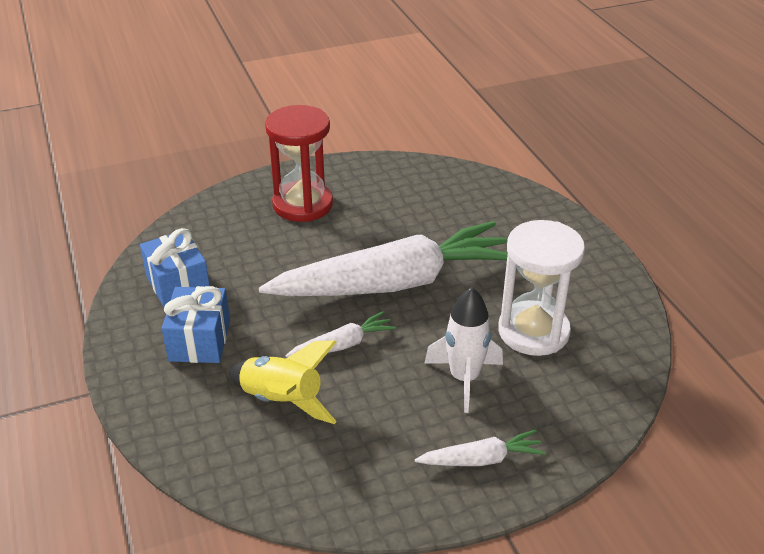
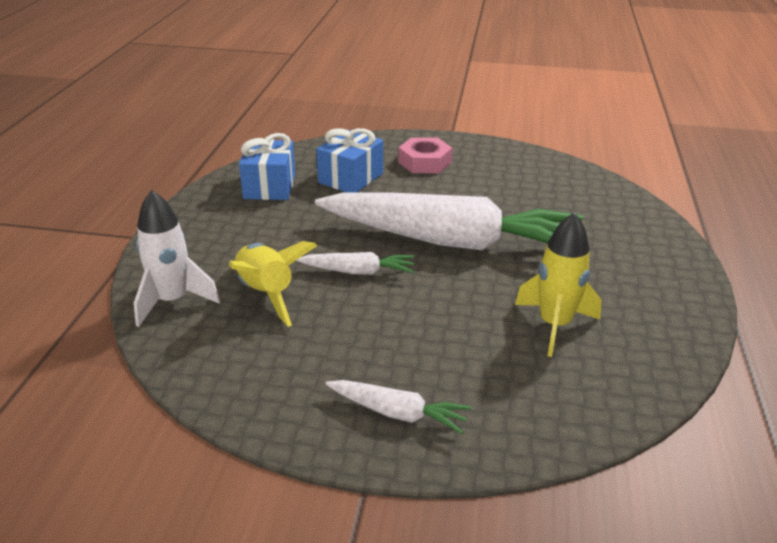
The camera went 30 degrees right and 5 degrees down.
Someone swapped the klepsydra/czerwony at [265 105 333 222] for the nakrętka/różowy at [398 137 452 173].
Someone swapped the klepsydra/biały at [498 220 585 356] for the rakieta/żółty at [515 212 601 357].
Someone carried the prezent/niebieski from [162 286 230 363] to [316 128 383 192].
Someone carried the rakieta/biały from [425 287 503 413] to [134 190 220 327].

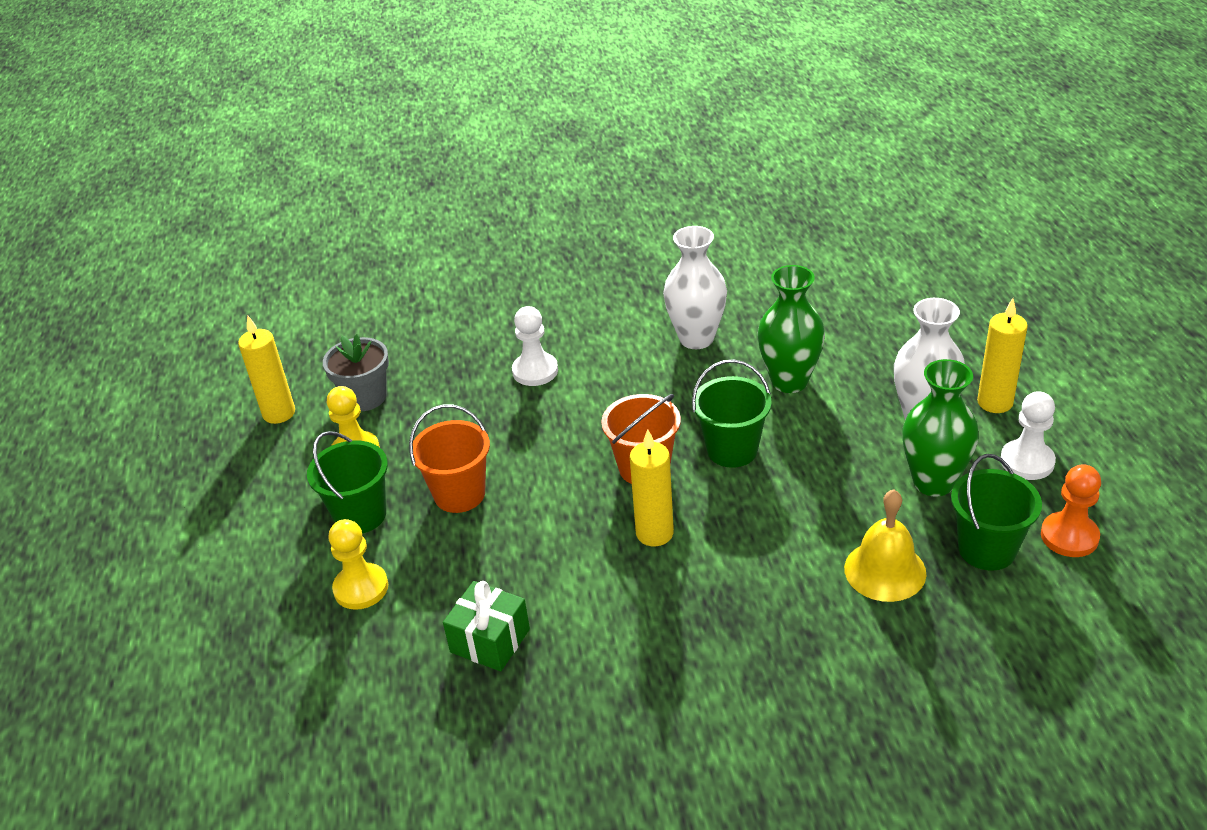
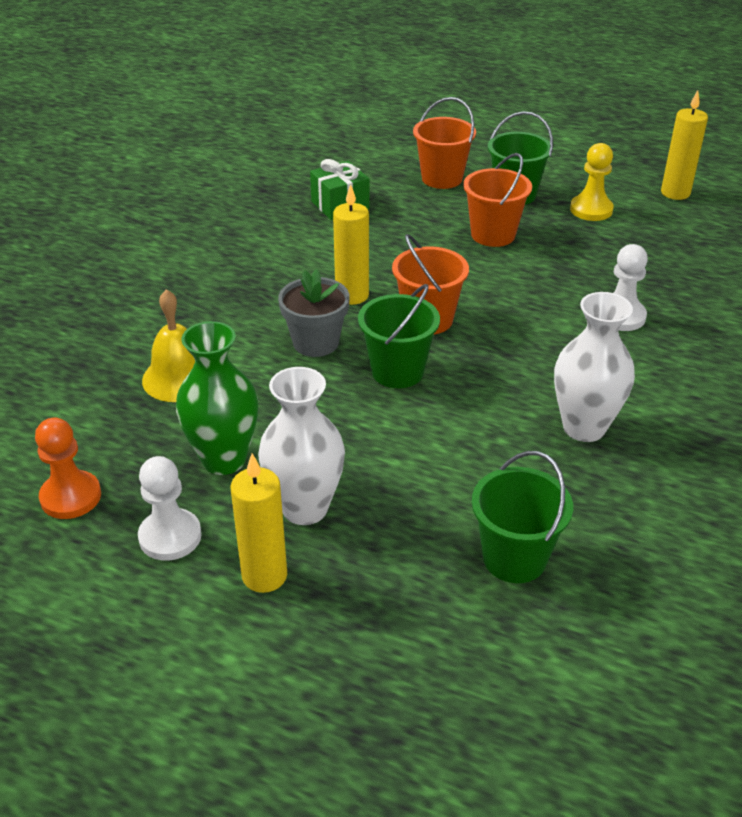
The camera went 120 degrees right and 0 degrees up.
Someone took away the wazon/zielony at [757 265 825 393].
Someone carried the doniczka/szary from [323 334 389 411] to [278 269 350 357].
Someone carried the wiadro/zielony from [951 454 1042 571] to [472 451 573 583].
Someone swapped the pionek/żółty at [328 519 388 610] for the wiadro/pomarańczowy at [413 97 476 189].

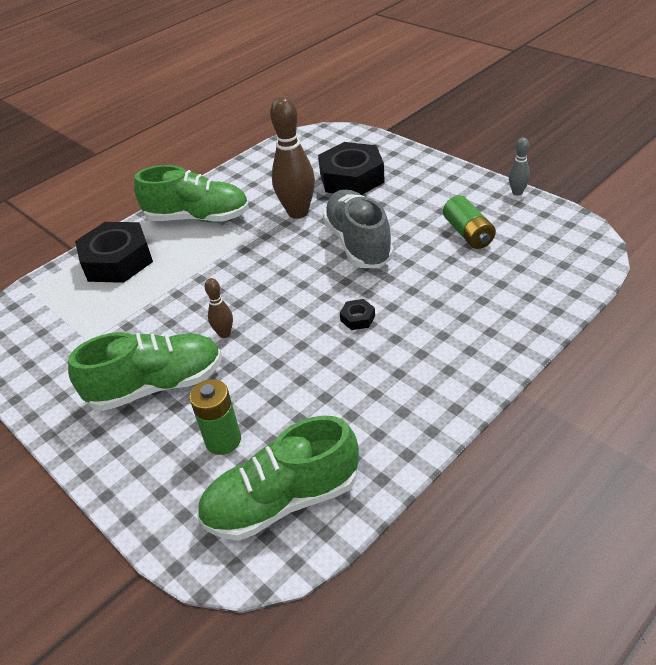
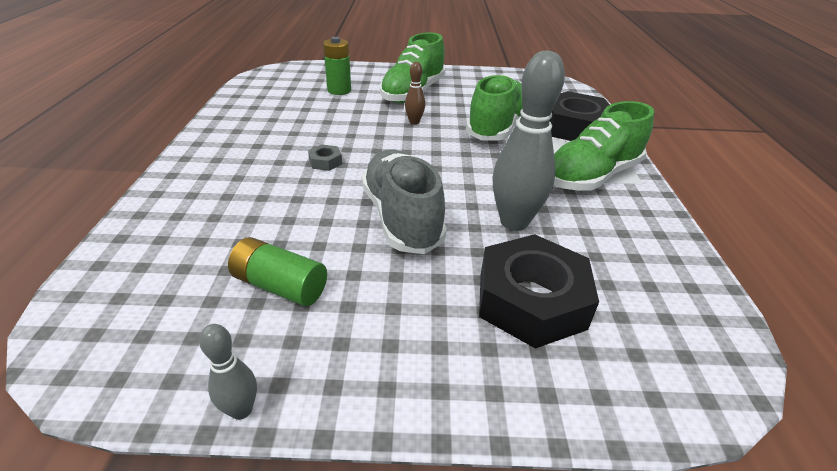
The camera went 130 degrees right and 5 degrees down.
Someone repainted the kręgiel/brązowy at [270 96 315 219], which became the kręgiel/szary at [492 51 565 231].
Someone rotated the but/szary at [323 189 394 268] by 135 degrees counterclockwise.
Someone repainted the nakrętka/czarny at [340 299 375 330], which became the nakrętka/szary at [308 144 342 171].
Someone carried the but/zielony from [197 416 359 541] to [466 74 523 141].

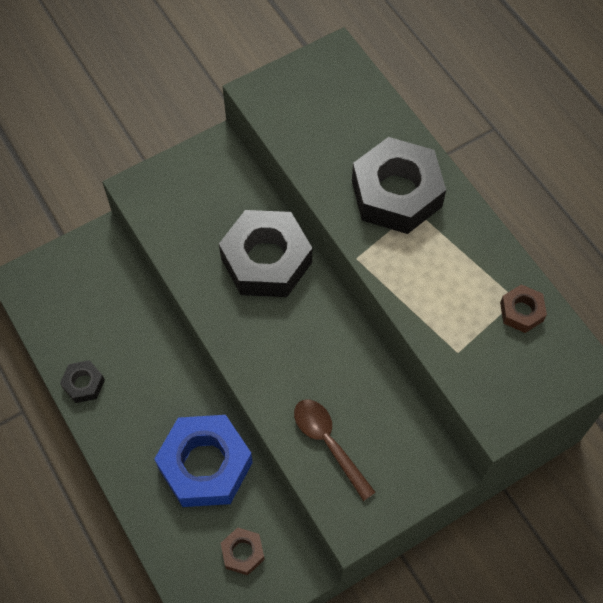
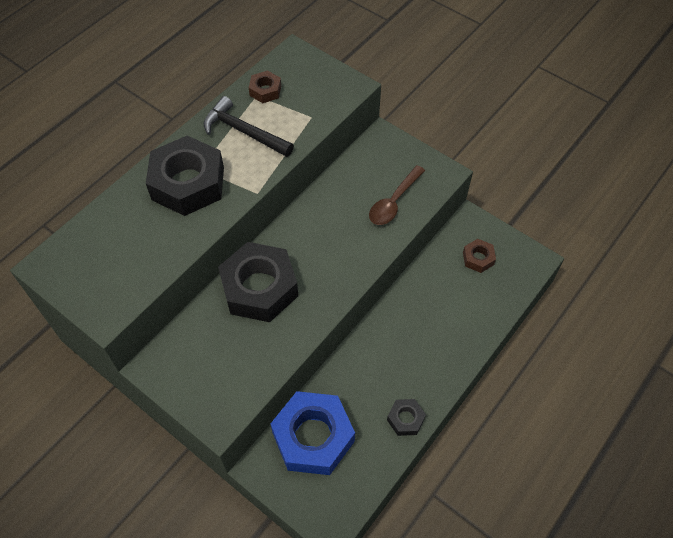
The camera went 110 degrees left and 5 degrees down.
Someone carried the nakrętka/niebieski from [154 415 253 507] to [271 391 355 475].
Someone put down the młotek/czarny at [204 96 294 157].

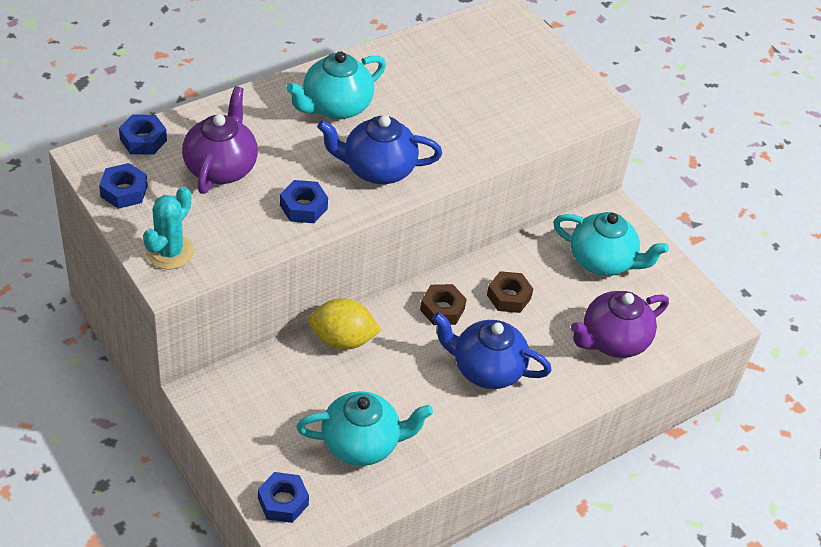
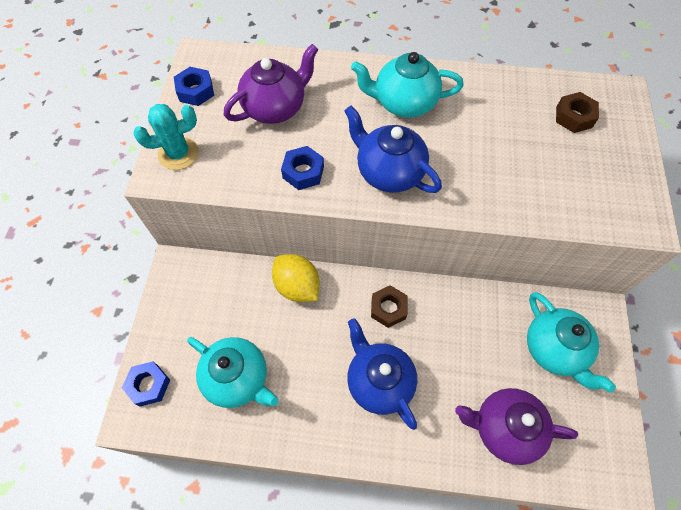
The camera went 45 degrees right and 15 degrees up.
Someone took away the nakrętka/niebieski at [119 114 167 155].
Someone carried the nakrętka/brązowy from [487 271 533 313] to [556 92 599 133].

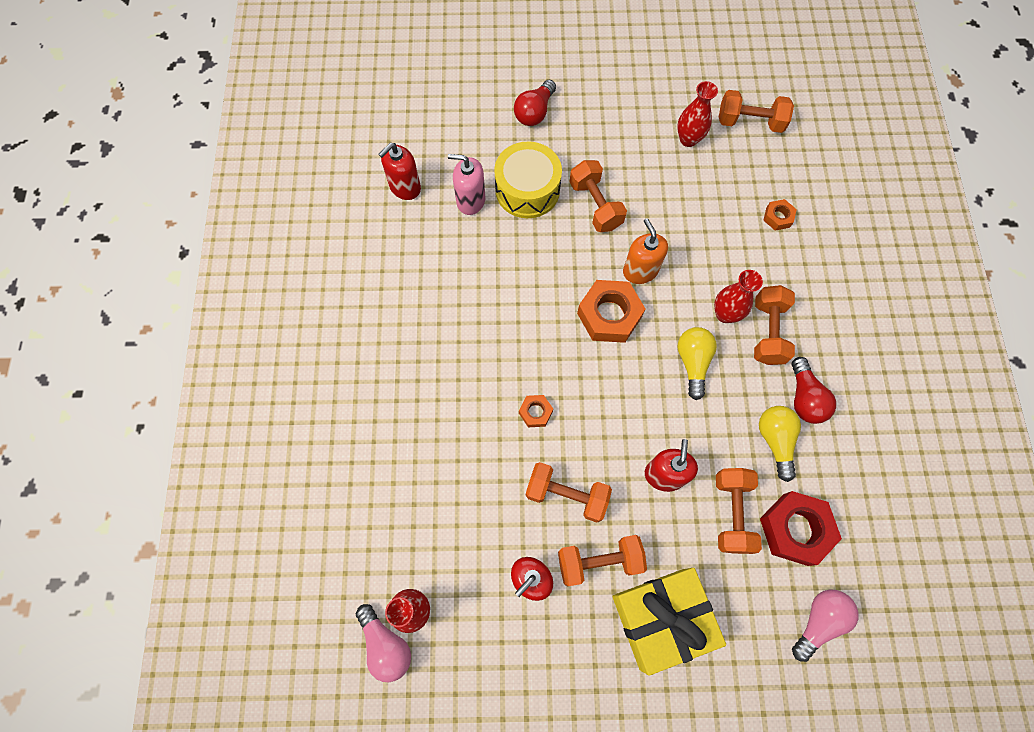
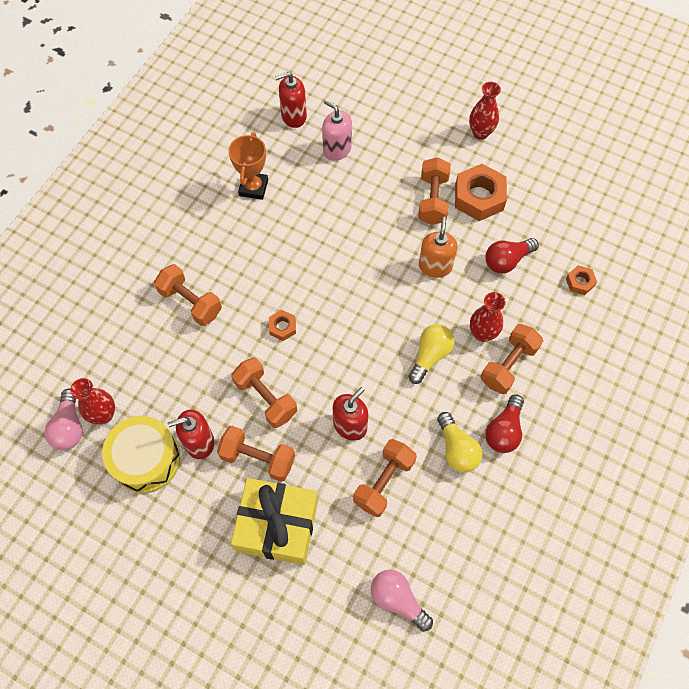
The camera went 30 degrees right and 5 degrees down.
Someone carried the żarówka/czerwony from [514 80 556 126] to [486 238 539 274].
Someone carried the wazon/czerwony from [677 81 718 147] to [469 82 501 140].
Someone carried the hantel/pomarańczowy from [719 90 794 133] to [154 264 222 326].
Someone carried the bęben/żółty from [494 141 562 218] to [102 416 180 493].
Someone carried the nakrętka/pomarańczowy from [577 280 645 343] to [455 164 507 221].
Someone rotated the żarówka/żółty at [759 406 801 482] by 135 degrees clockwise.
Someone took away the nakrętka/czerwony at [760 491 842 566].
Someone rotated the żarówka/różowy at [792 589 859 662] by 120 degrees counterclockwise.
Someone put down the puchar/pomarańczowy at [228 133 268 200].

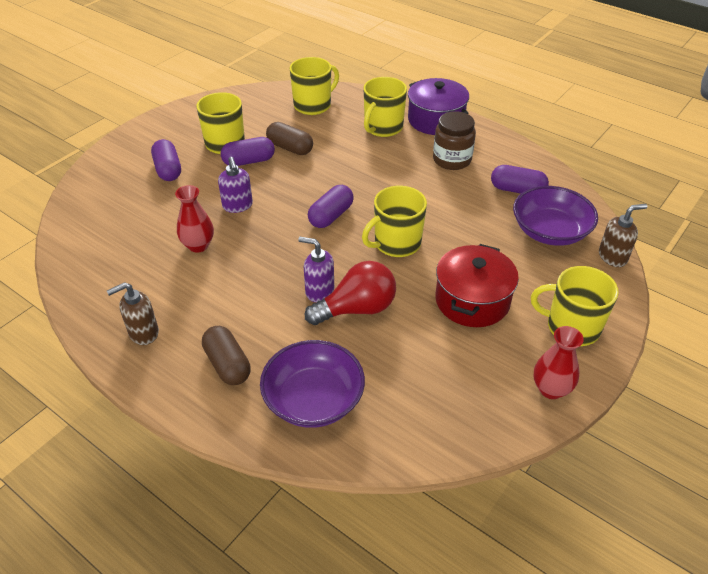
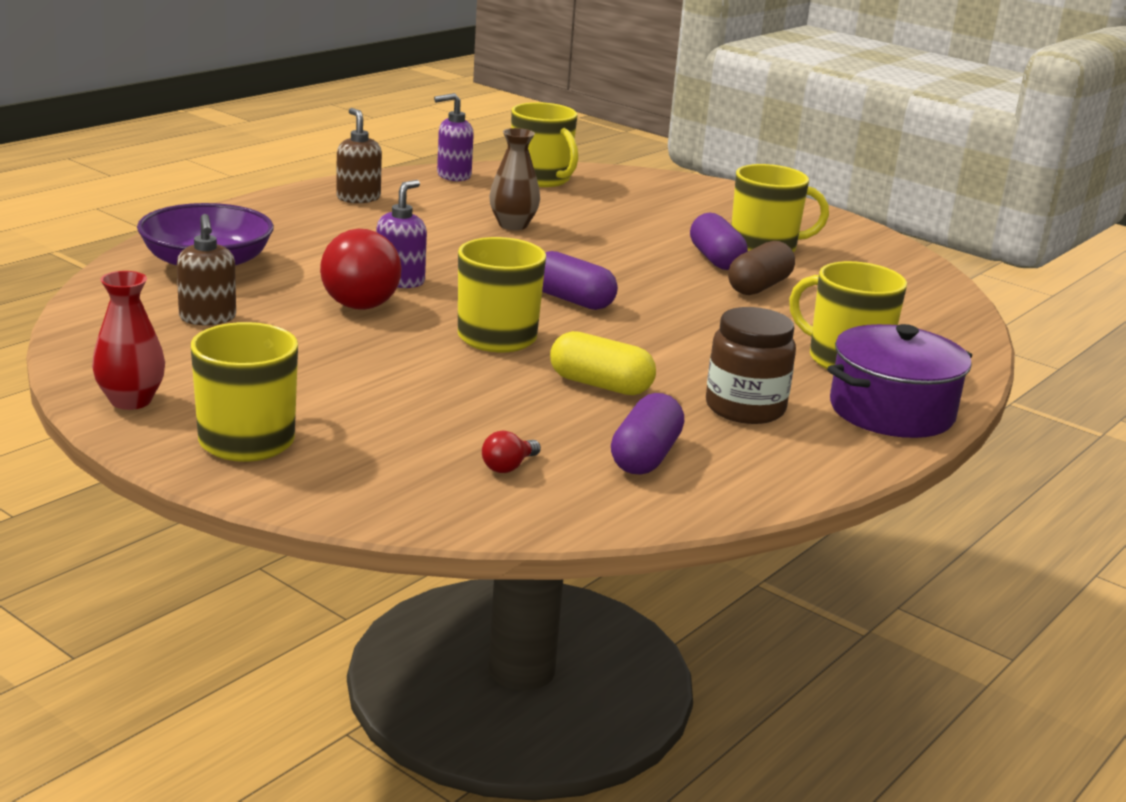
The camera went 90 degrees right and 20 degrees down.
Someone carried the kubek/żółty from [290 57 339 115] to [511 102 578 187].
Someone took away the kapsułka/fioletowy at [151 139 181 181].
Someone carried the dozownik mydła/fioletowy from [218 157 253 213] to [434 93 474 181].
Someone repainted the wazon/czerwony at [175 185 214 253], which became the wazon/brązowy at [489 128 540 230].
Someone swapped the miska/fioletowy at [513 186 598 246] for the żarówka/czerwony at [482 431 541 473].
Someone carried the dozownik mydła/brązowy from [599 204 647 267] to [177 214 236 325].
Someone took away the garnek/czerwony at [435 244 519 327].
Someone took away the kapsułka/brązowy at [202 326 251 385].
Someone put down the kapsułka/żółty at [550 331 656 395].

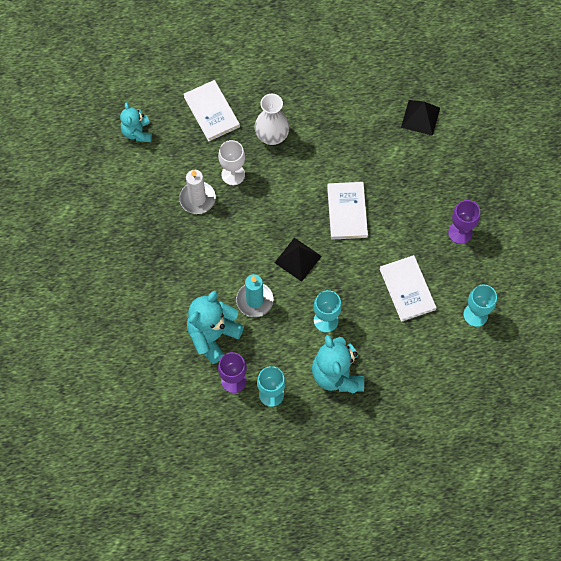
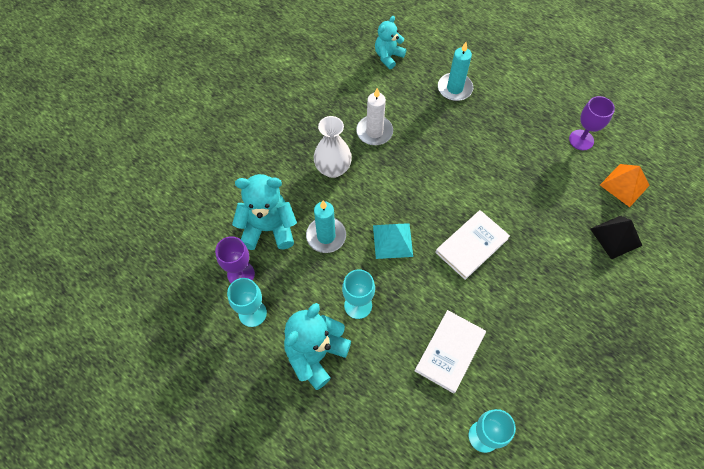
The camera went 50 degrees right and 5 degrees down.
Someone swapped the książka/biały at [183 80 240 141] for the świeca/turkusowy at [438 42 473 101].
Someone carried the wazon/biały from [254 94 290 145] to [314 116 352 178].
Someone took away the kielich/biały at [218 140 245 185].
Someone carried the kielich/fioletowy from [448 200 480 244] to [569 96 615 150].
Someone repainted the piramida/czarny at [275 238 322 282], which became the piramida/turkusowy at [373 223 413 259].
Someone put down the piramida/pomarańczowy at [600 164 650 207].

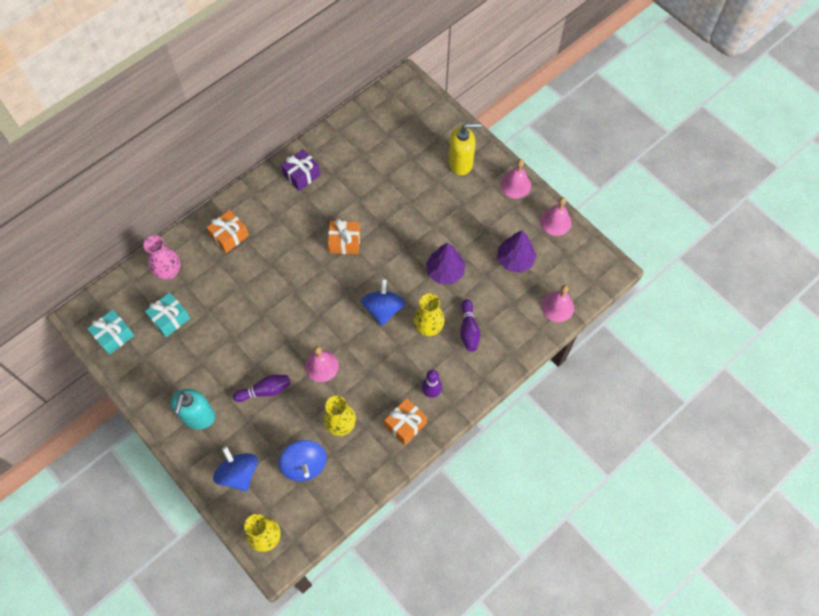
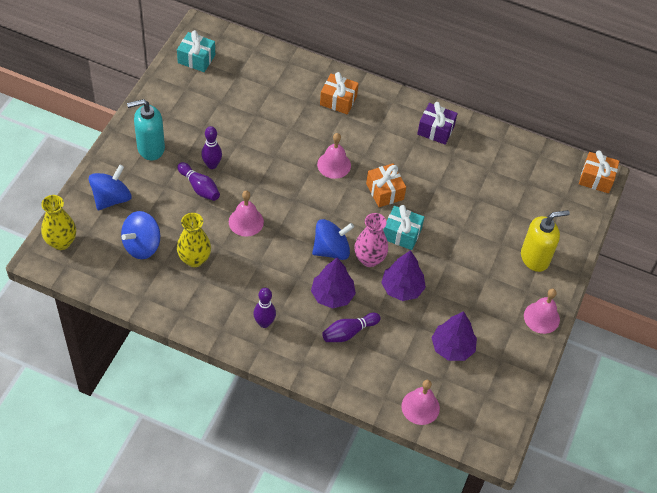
The camera went 60 degrees right and 10 degrees down.
Someone rotated the dozownik mydła/żółty at [448 123 481 175] by 75 degrees counterclockwise.
Someone carried the dzwonek/różowy from [540 197 572 236] to [317 133 351 179].
Someone carried the wazon/różowy from [144 235 180 280] to [354 213 388 267].
Someone carried the prezent/turkusowy from [145 292 190 337] to [384 205 424 250].
Someone swapped the wazon/żółty at [413 293 445 336] for the drzewko/fioletowy at [311 258 356 308].
Someone carried the prezent/pomarańczowy from [384 398 427 445] to [579 150 619 193].
Someone put down the kręgiel/fioletowy at [201 126 222 169].

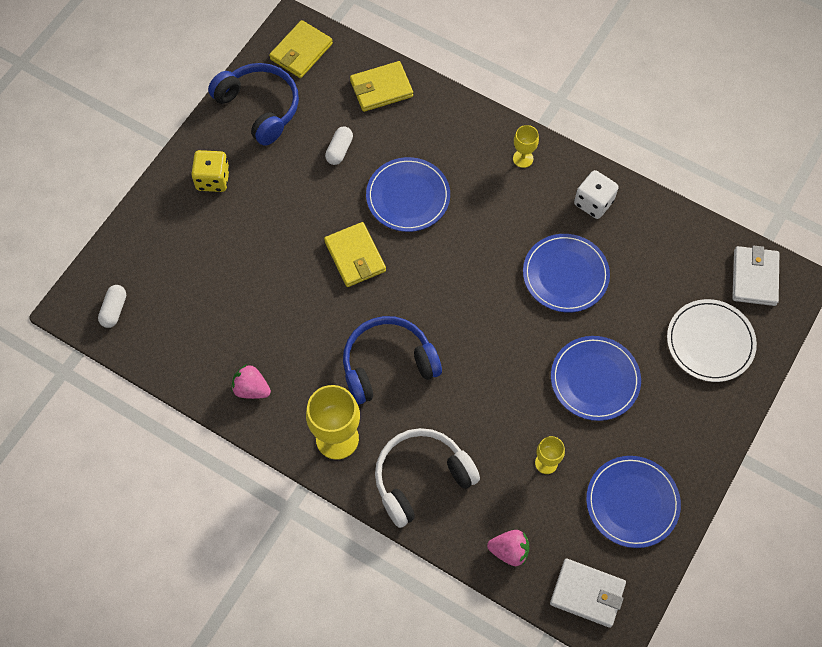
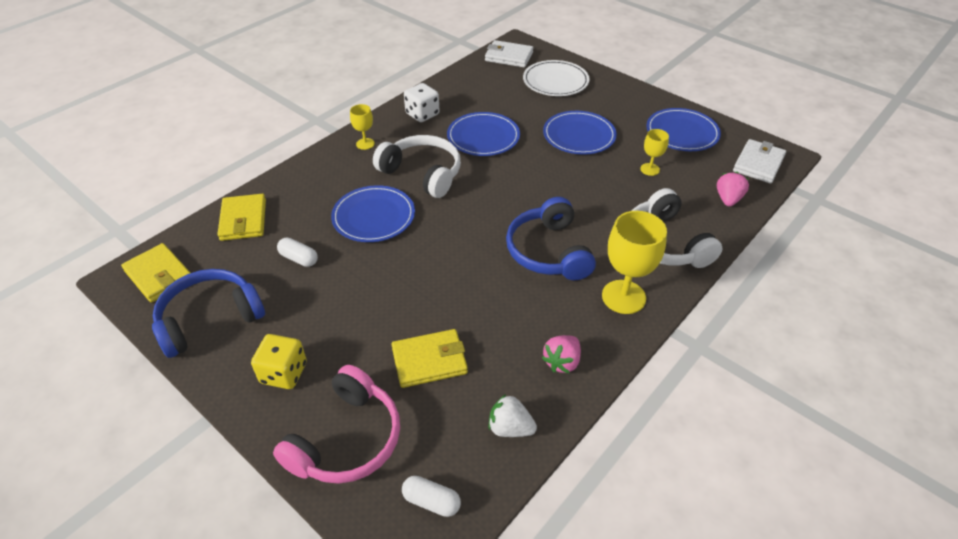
The camera went 80 degrees left and 20 degrees down.
Someone carried the portfel/żółty from [324 222 386 287] to [391 329 468 388].
Someone put down the słuchawki/biały at [373 135 461 198].
Someone put down the słuchawki/różowy at [273 365 400 484].
Someone put down the truskawka/biały at [489 394 537 437].

